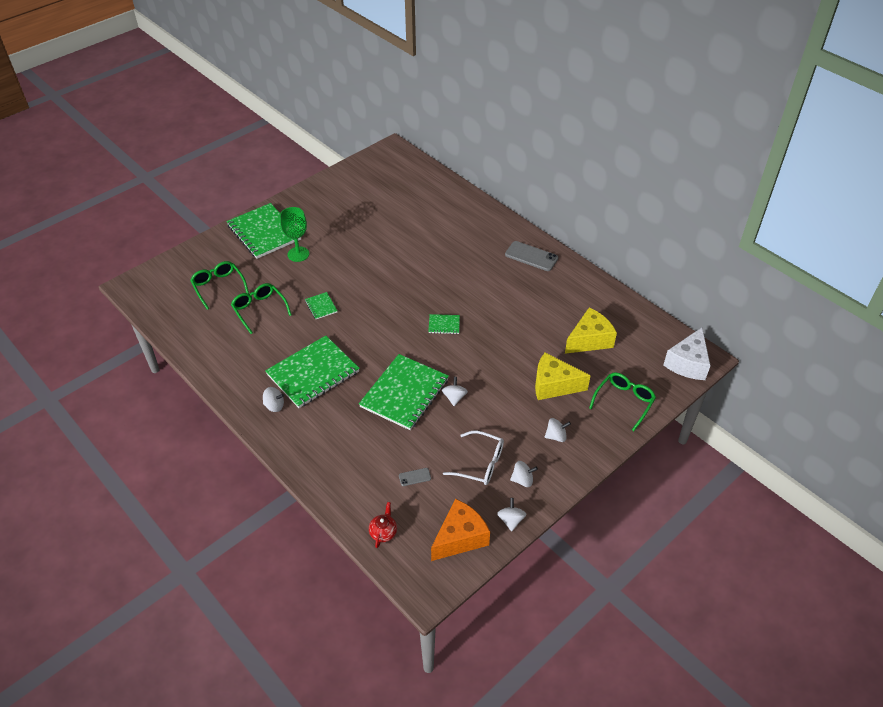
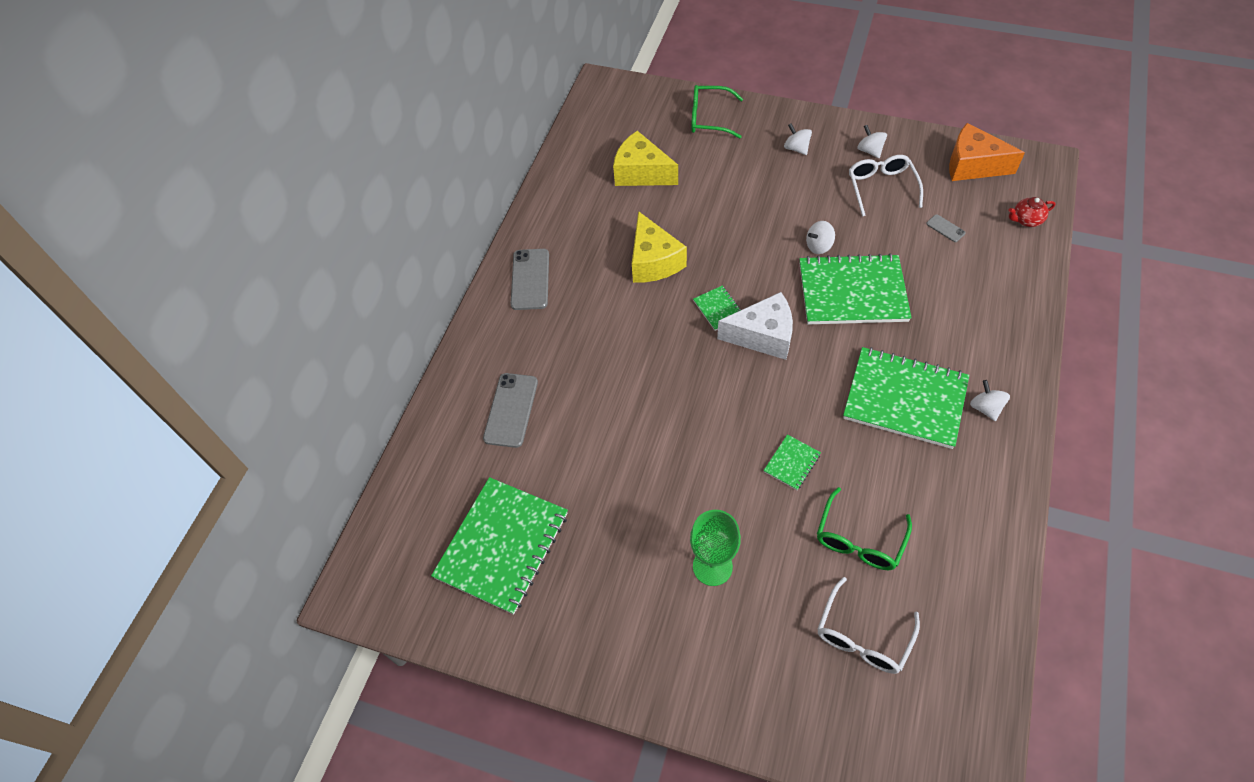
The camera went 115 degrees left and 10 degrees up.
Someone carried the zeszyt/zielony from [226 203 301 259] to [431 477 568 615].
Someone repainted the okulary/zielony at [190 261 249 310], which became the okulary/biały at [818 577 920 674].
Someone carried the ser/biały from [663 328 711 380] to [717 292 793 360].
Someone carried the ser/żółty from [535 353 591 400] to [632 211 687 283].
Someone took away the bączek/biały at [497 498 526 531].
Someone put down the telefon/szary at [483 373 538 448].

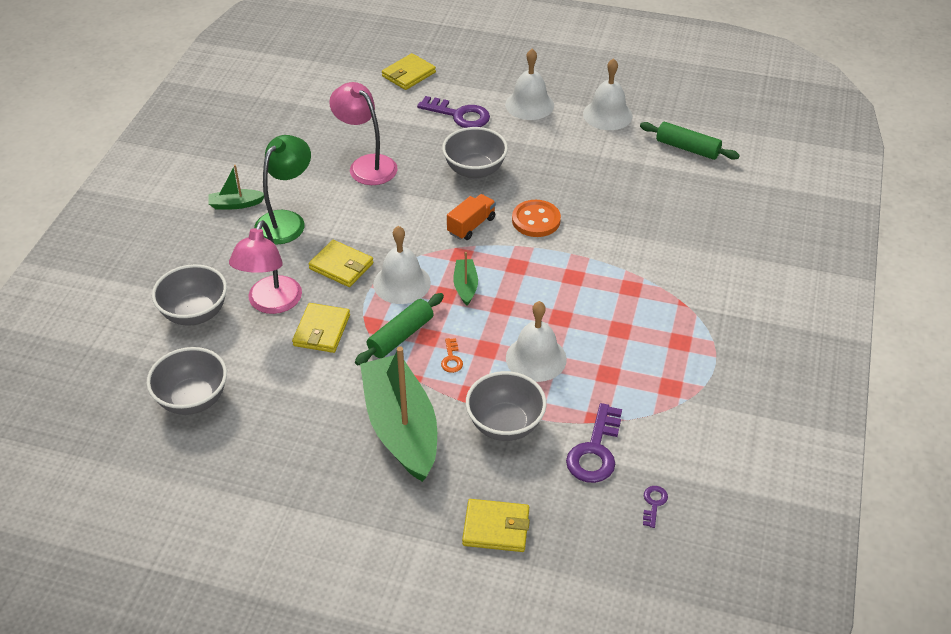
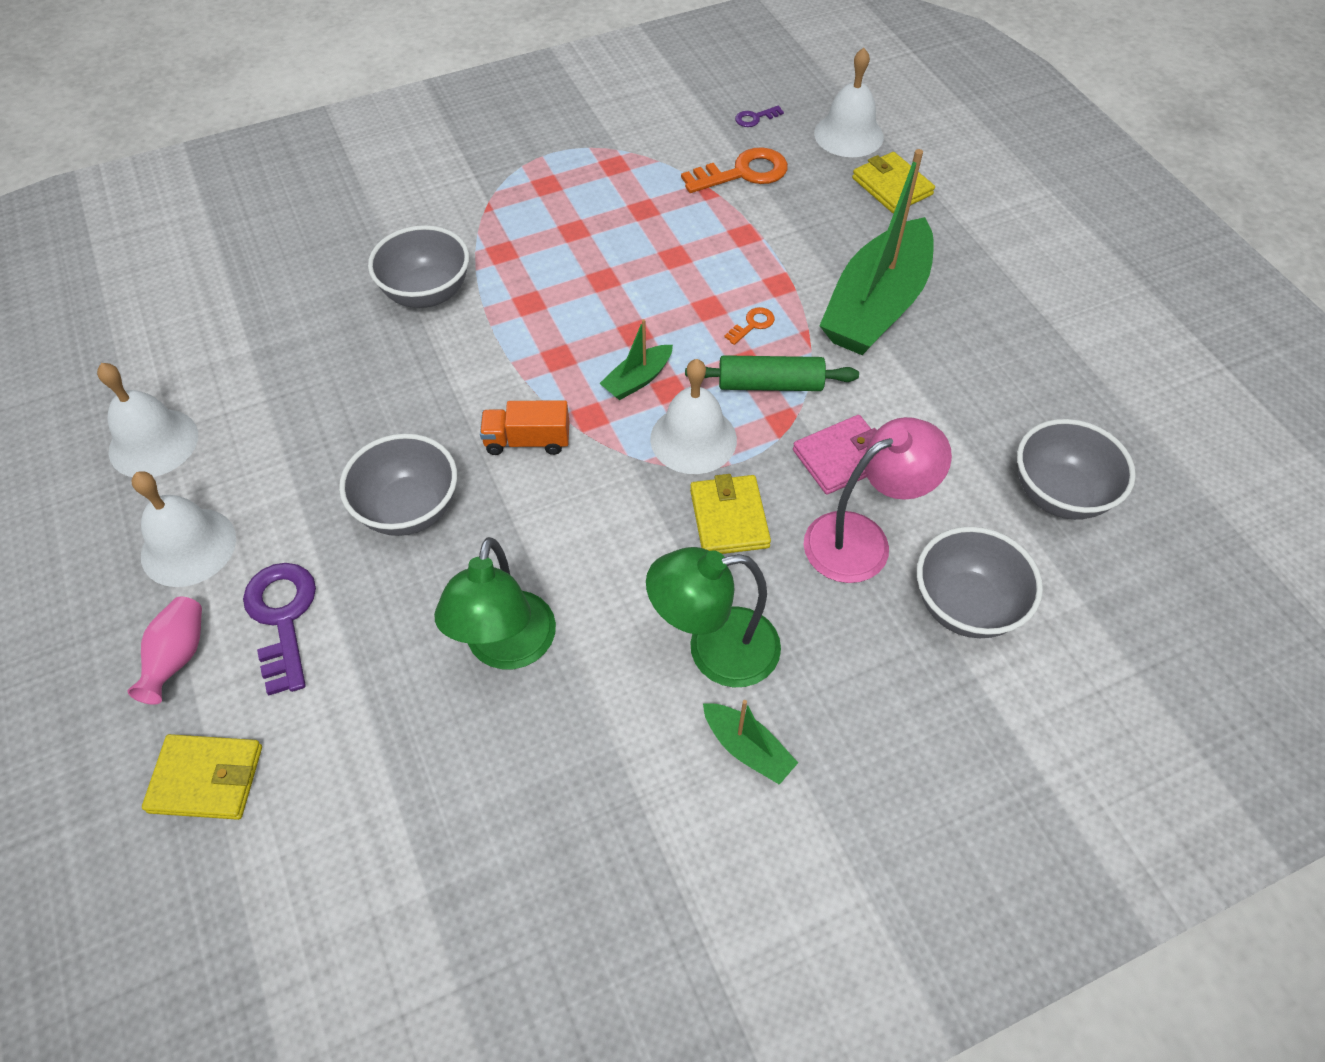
The camera went 130 degrees left and 10 degrees up.
Someone repainted the lampka/różowy at [329 82 398 185], which became the lampka/zielony at [434 537 556 669].
Someone took away the wałek do ciasta/zielony at [640 122 740 160].
Someone took away the guzik/pomarańczowy at [512 200 561 237].
Someone carried the dzwonek/biały from [506 301 567 382] to [814 48 884 157].
Someone repainted the portfel/żółty at [292 303 350 353], which became the portfel/różowy at [793 415 877 495].
Someone carried the miska/szary from [466 371 547 441] to [368 225 469 308].
Someone repainted the klucz/fioletowy at [566 403 622 483], which became the klucz/pomarańczowy at [681 147 788 193].
Someone put down the wazon/różowy at [127 596 202 705].

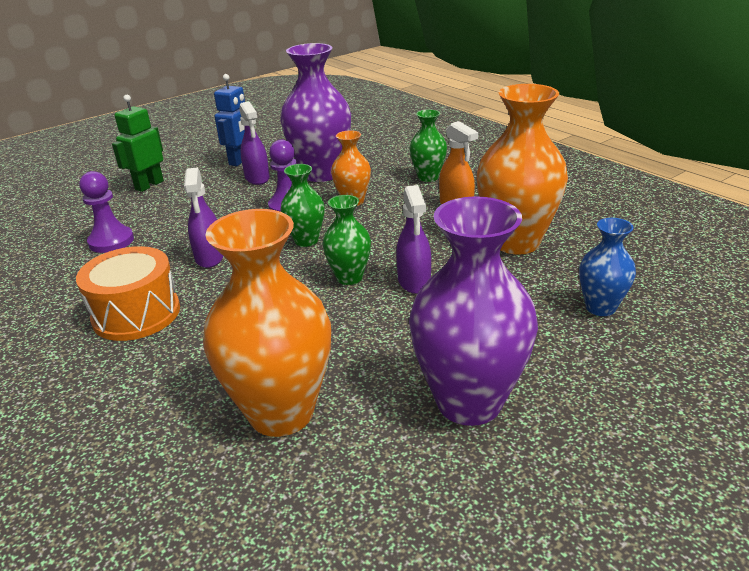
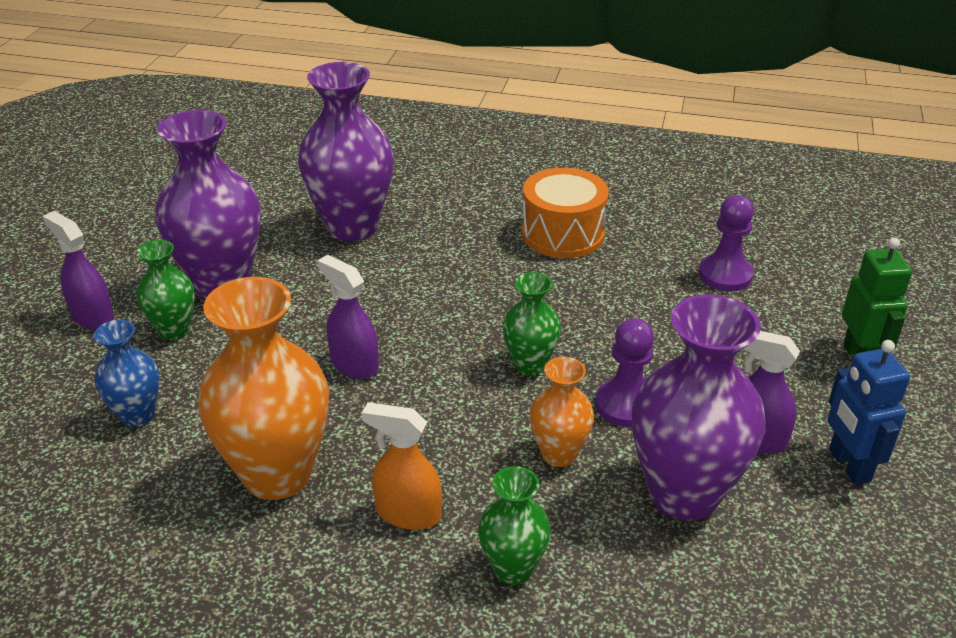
The camera went 140 degrees right and 5 degrees up.
Someone carried the spryskiwacz/fioletowy from [184 167 224 268] to [42 211 114 330].
Someone carried the wazon/zielony from [322 195 371 285] to [136 240 195 340].
Someone repainted the wazon/pomarańczowy at [203 209 331 437], which became the wazon/fioletowy at [298 62 394 241].

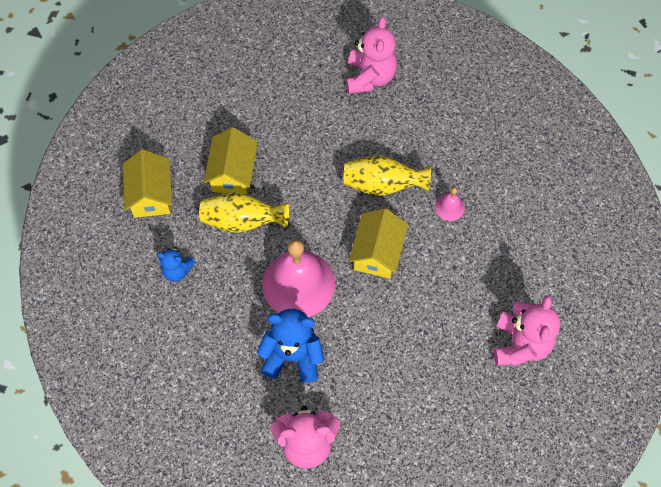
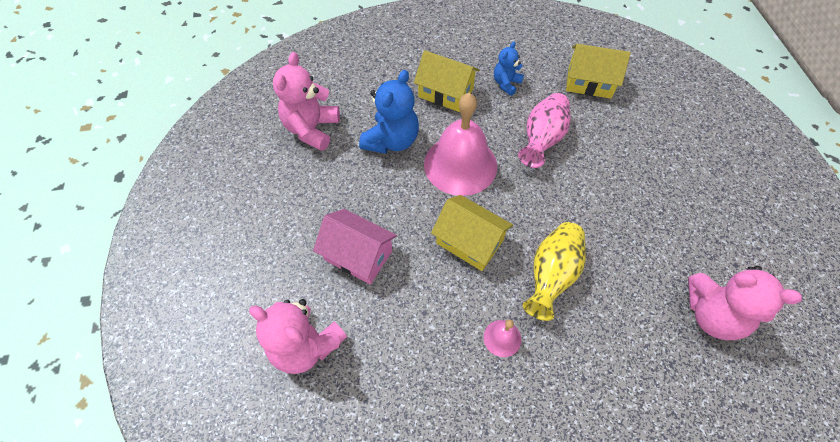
The camera went 110 degrees right and 5 degrees down.
Someone carried the domek/żółty from [204 127 258 195] to [414 50 480 112].
Someone repainted the wazon/żółty at [199 192 289 233], which became the wazon/różowy at [518 93 571 168].
Someone put down the domek/różowy at [313 209 397 284].

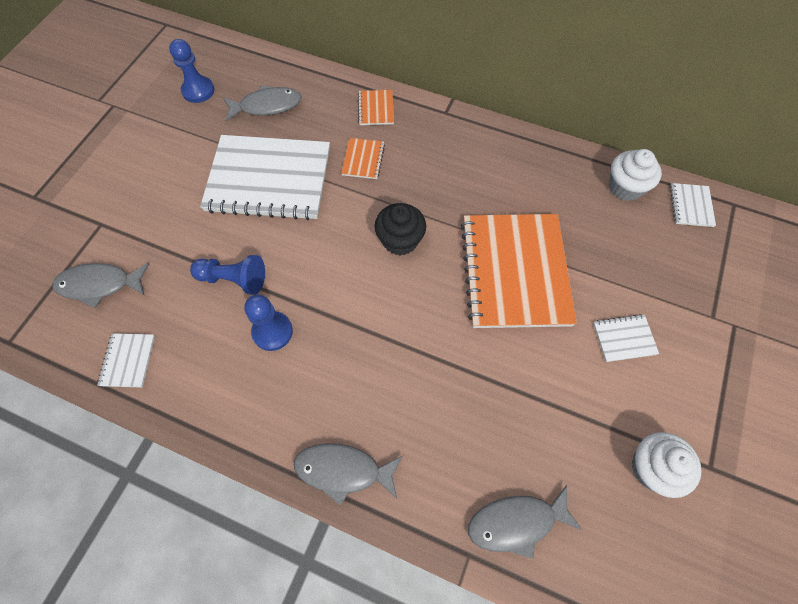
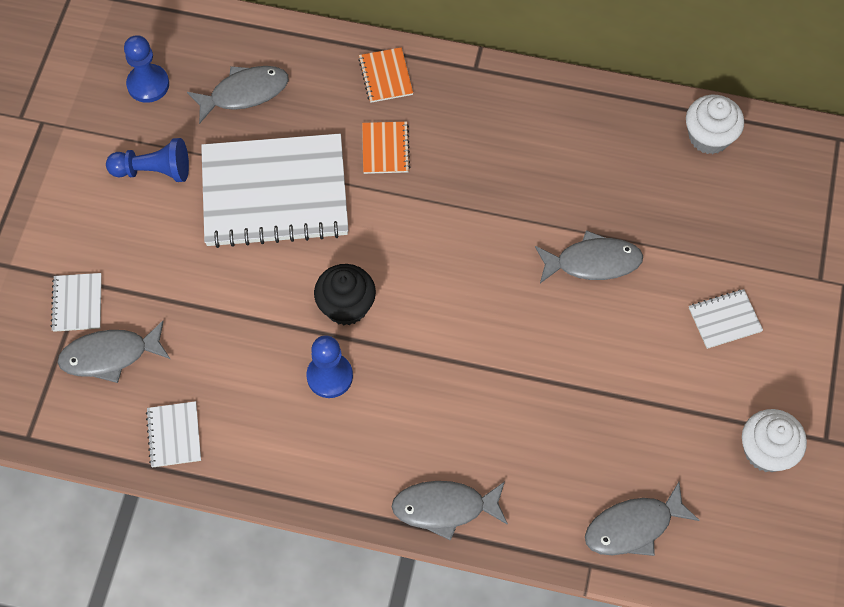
The camera went 10 degrees left and 0 degrees up.
Someone carried the zeszyt/biały from [670 183 716 227] to [51 273 102 332].
Someone carried the muffinka/czarny from [375 203 426 256] to [314 264 376 325].
Someone swapped the zeszyt/pomarańczowy at [461 214 577 328] for the ryba/szary at [535 230 643 283].
Someone carried the pionek/niebieski from [190 255 265 295] to [106 138 189 182].

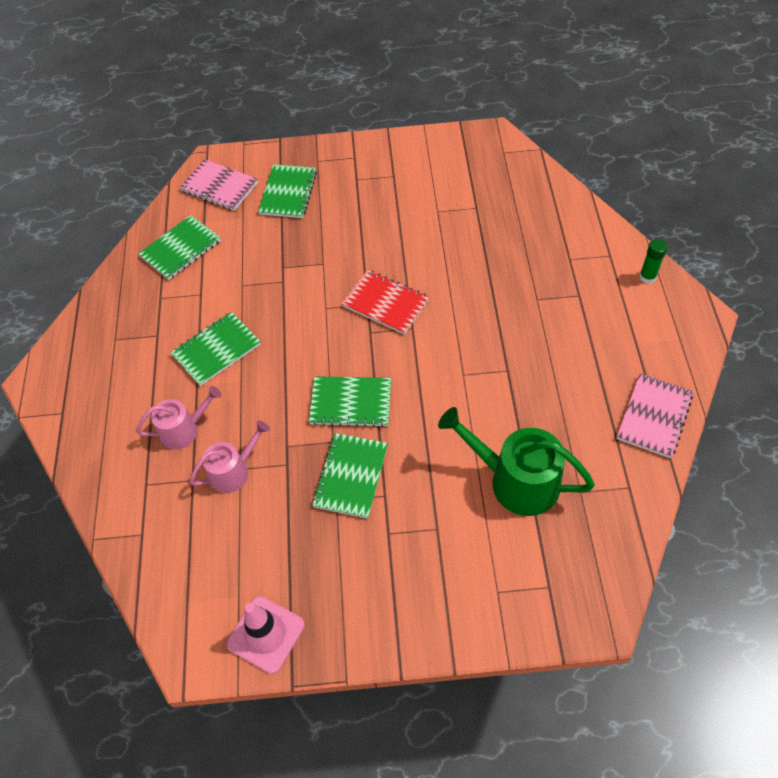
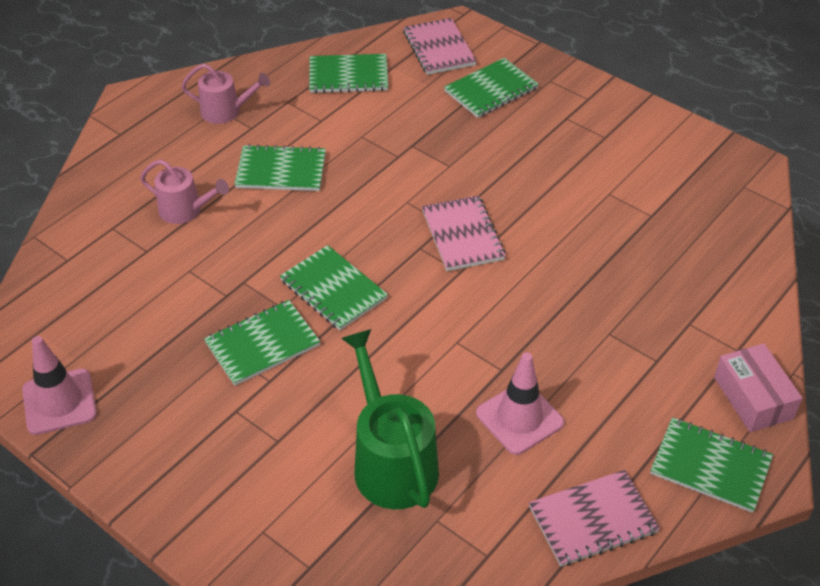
The camera went 40 degrees right and 10 degrees down.
Someone swapped the klej w sztyfcie/zielony at [639 239 668 284] for the pudełko/różowy at [714 344 802 432].
Someone repainted the zeszyt/czerwony at [342 270 430 335], which became the zeszyt/różowy at [422 195 506 271].
Someone carried the konewka/różowy from [189 420 270 493] to [181 64 270 124].
Someone put down the pachołek/różowy at [476 352 564 455].
Someone put down the zeszyt/zielony at [650 417 773 513].

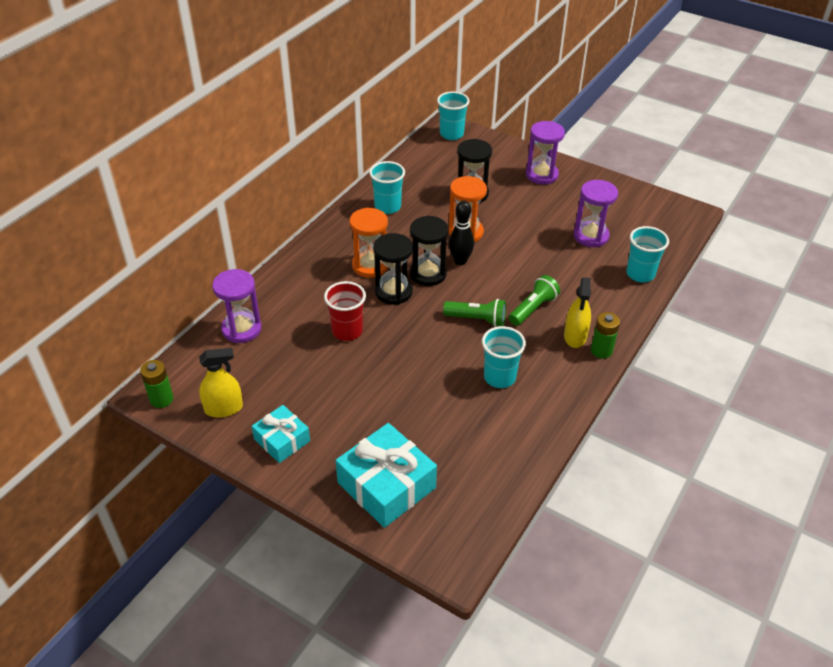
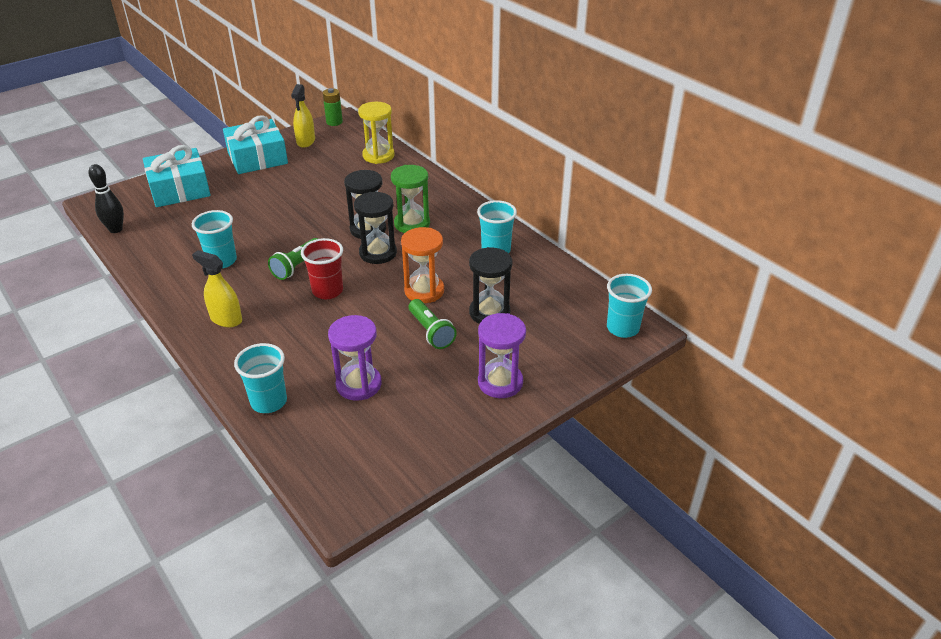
The camera went 110 degrees right and 5 degrees down.
Someone carried the kręgiel/czarny from [449 200 474 265] to [89 164 124 233].
Someone repainted the klepsydra/pomarańczowy at [349 208 388 277], which became the klepsydra/zielony at [391 165 430 233].
Someone repainted the klepsydra/fioletowy at [212 269 262 343], which became the klepsydra/żółty at [358 102 395 164].
Someone carried the latarka/zielony from [509 275 560 326] to [409 299 457 349].
Someone carried the szklanka/czerwony from [324 281 366 341] to [301 238 343 299].
Someone took away the bateria/zielony at [591 312 620 359].
Someone scaled the prezent/turkusowy at [252 405 310 463] by 1.68.

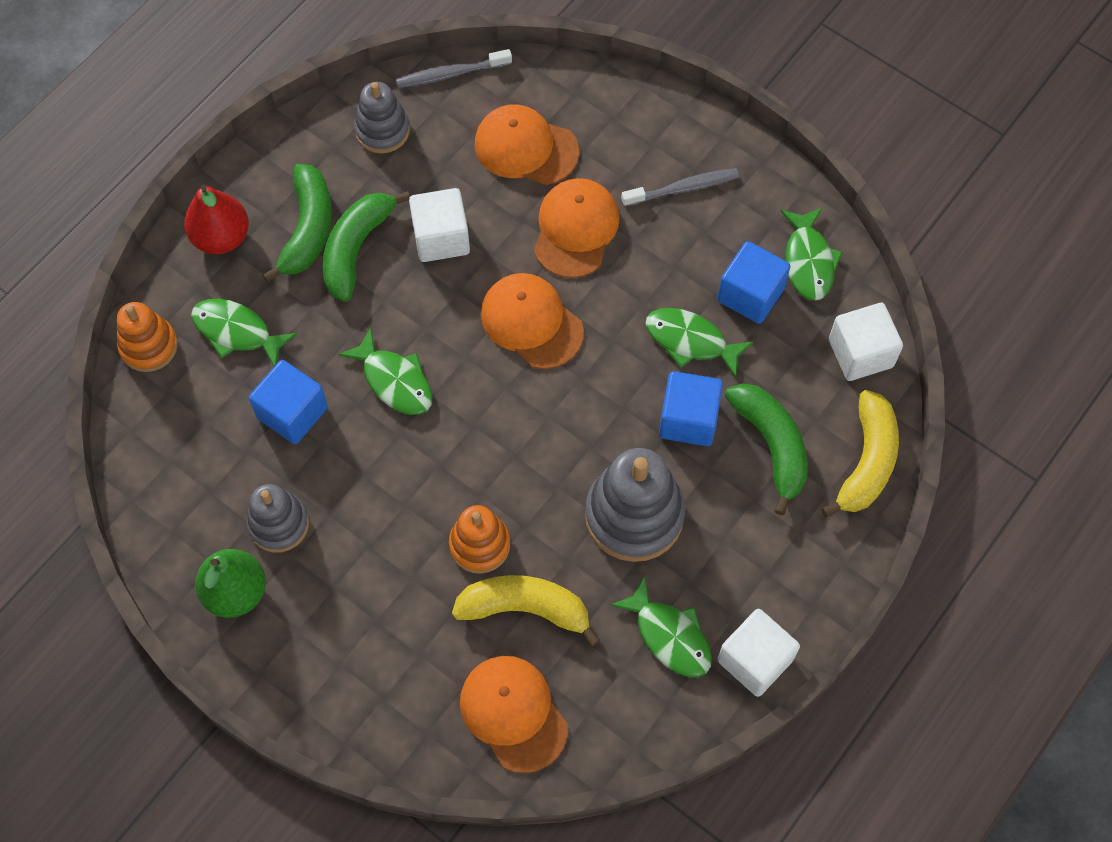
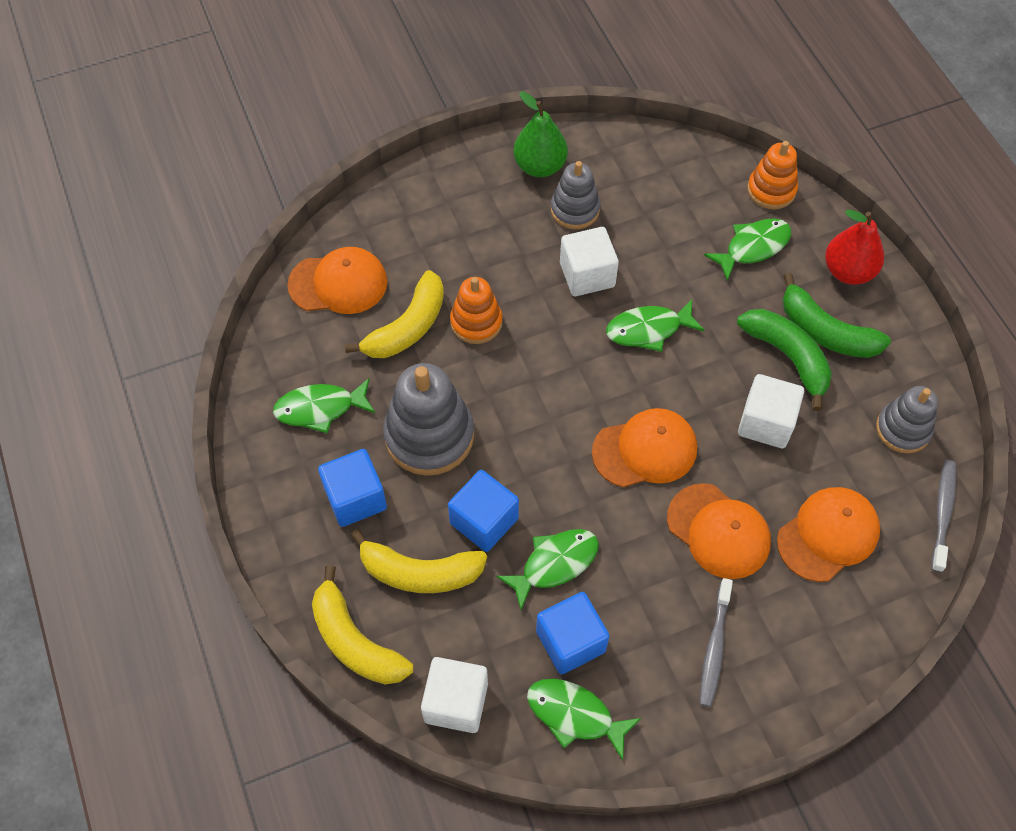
The camera went 120 degrees right and 5 degrees down.
Someone carried the sześcian/niebieski from [249 360 328 444] to [318 449 387 527].
Someone repainted the banan/zielony at [725 383 808 515], which became the banan/żółty at [350 529 487 593].
Someone carried the sześcian/biały from [717 609 800 697] to [560 227 619 296].

